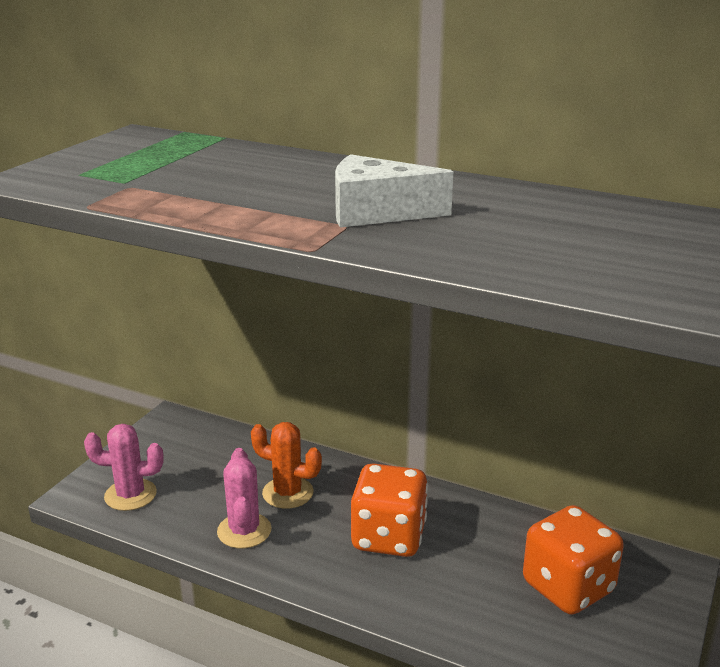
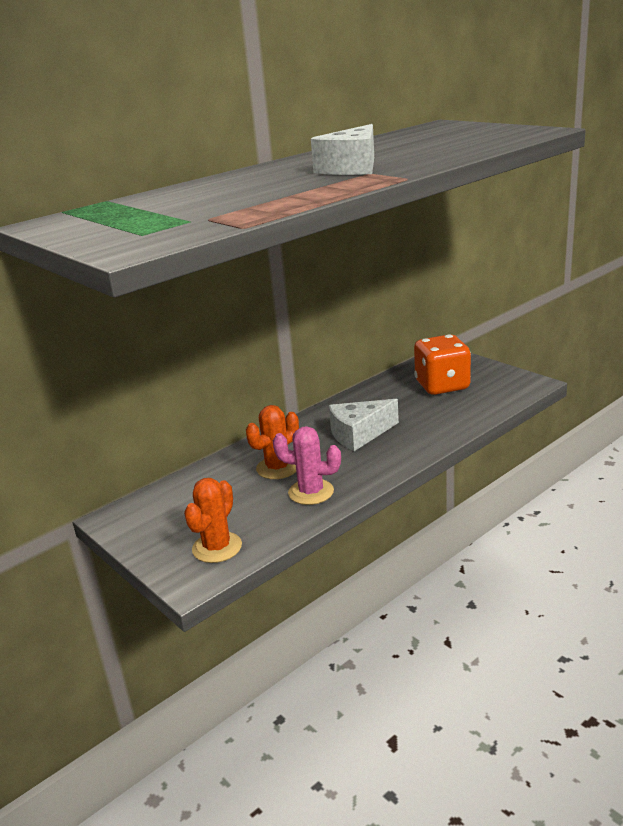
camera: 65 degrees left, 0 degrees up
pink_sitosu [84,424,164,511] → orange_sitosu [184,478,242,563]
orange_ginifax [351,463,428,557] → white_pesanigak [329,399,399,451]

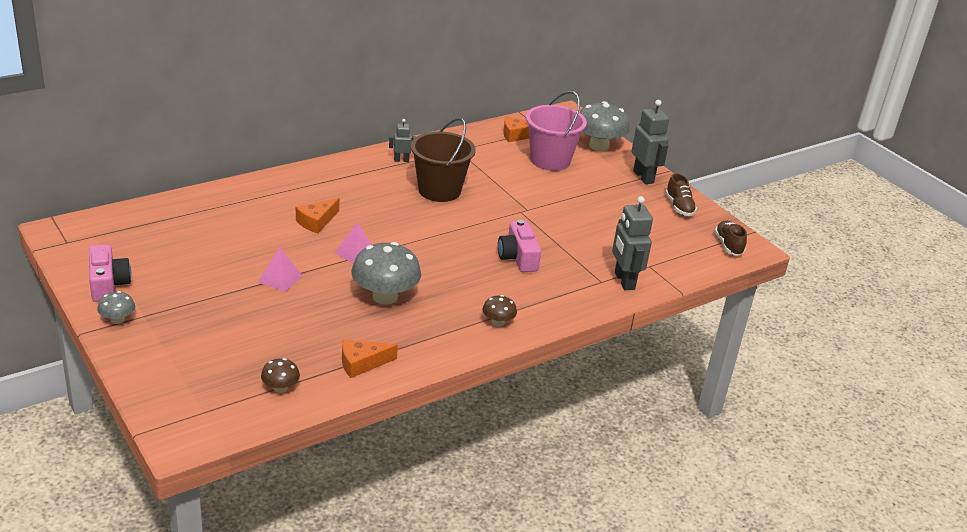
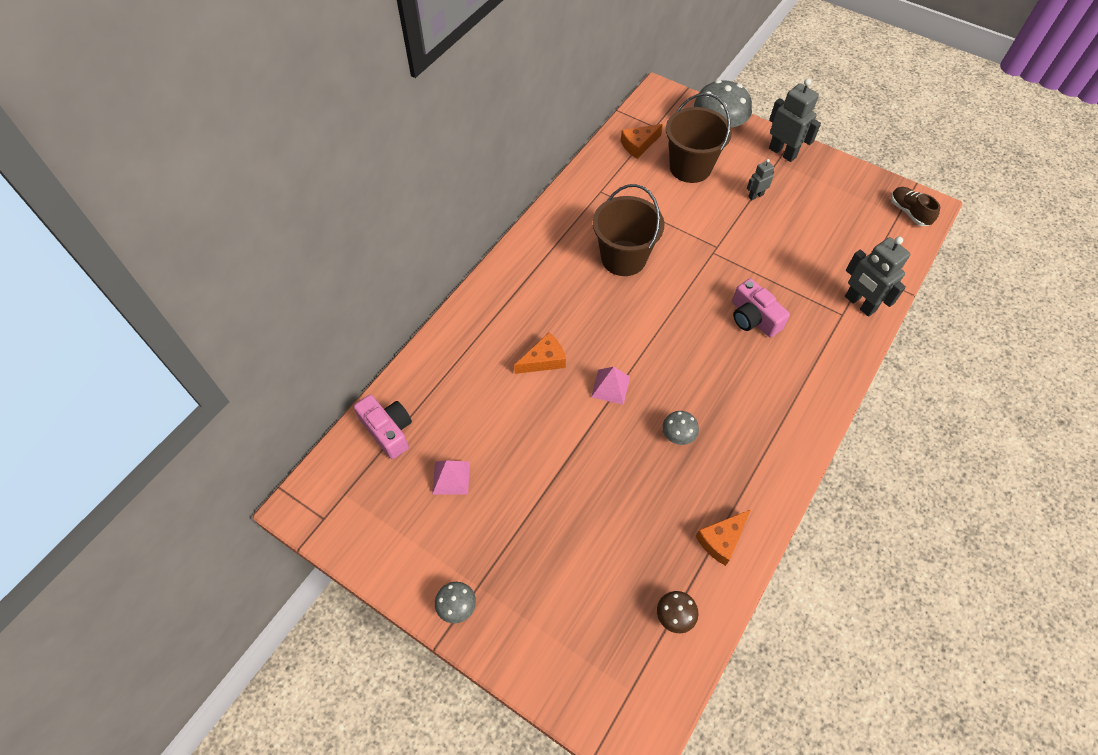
camera: 20 degrees left, 25 degrees up
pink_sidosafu [89,244,131,302] → pink_sidosafu [354,395,412,459], shifted
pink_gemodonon [258,247,303,292] → pink_gemodonon [432,460,470,495], shifted
orange_pesanigak [296,198,339,234] → orange_pesanigak [514,333,566,374], 135 degrees counterclockwise
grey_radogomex [351,242,421,305] → grey_radogomex [662,411,699,445], x0.49
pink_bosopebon [526,91,587,171] → brown_bosopebon [666,93,732,183]
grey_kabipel [389,119,416,162] → grey_kabipel [747,159,774,200], shifted
brown_radogomex [483,295,517,327] → -
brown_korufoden [666,173,697,216] → -

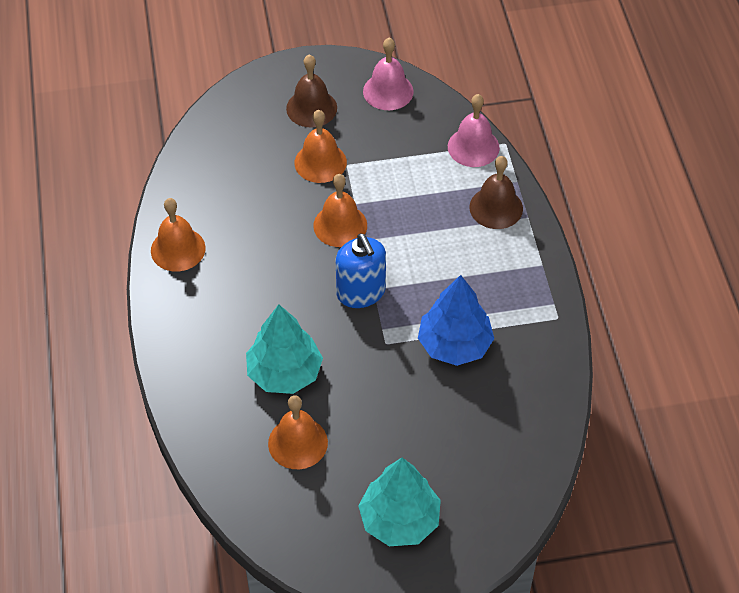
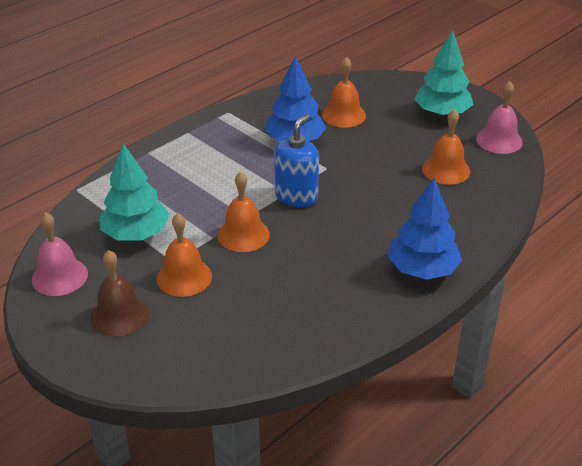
camera: 125 degrees left, 15 degrees down
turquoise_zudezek [246,304,323,394] → turquoise_zudezek [100,144,170,241], shifted
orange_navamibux [151,198,206,272] → orange_navamibux [322,57,366,128], shifted
- → blue_zudezek [388,178,462,280]
pink_navamibux [448,94,500,167] → pink_navamibux [476,81,523,154], shifted
brown_navamibux [469,156,523,229] → -

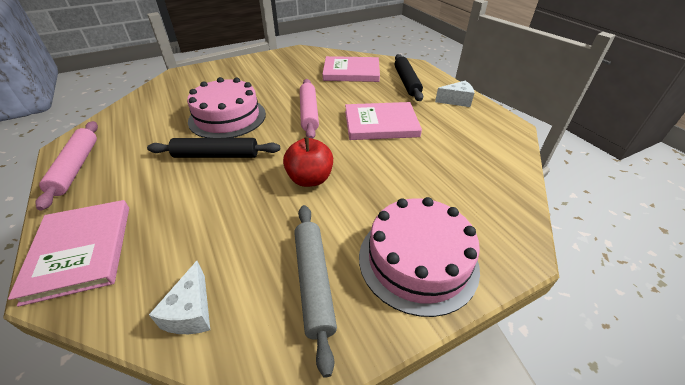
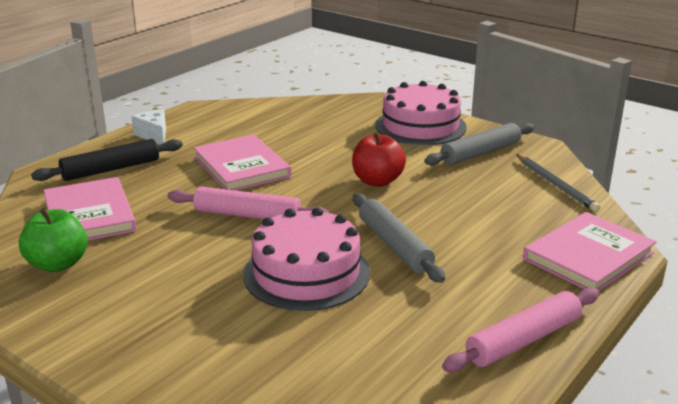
camera: 115 degrees left, 15 degrees down
- → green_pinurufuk [19,208,88,272]
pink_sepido [300,79,319,139] → pink_sepido [168,187,329,219], 45 degrees clockwise
black_sepido [147,138,280,158] → grey_sepido [353,193,445,283]
white_pesanigak [149,261,210,334] → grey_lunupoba [516,154,600,212]

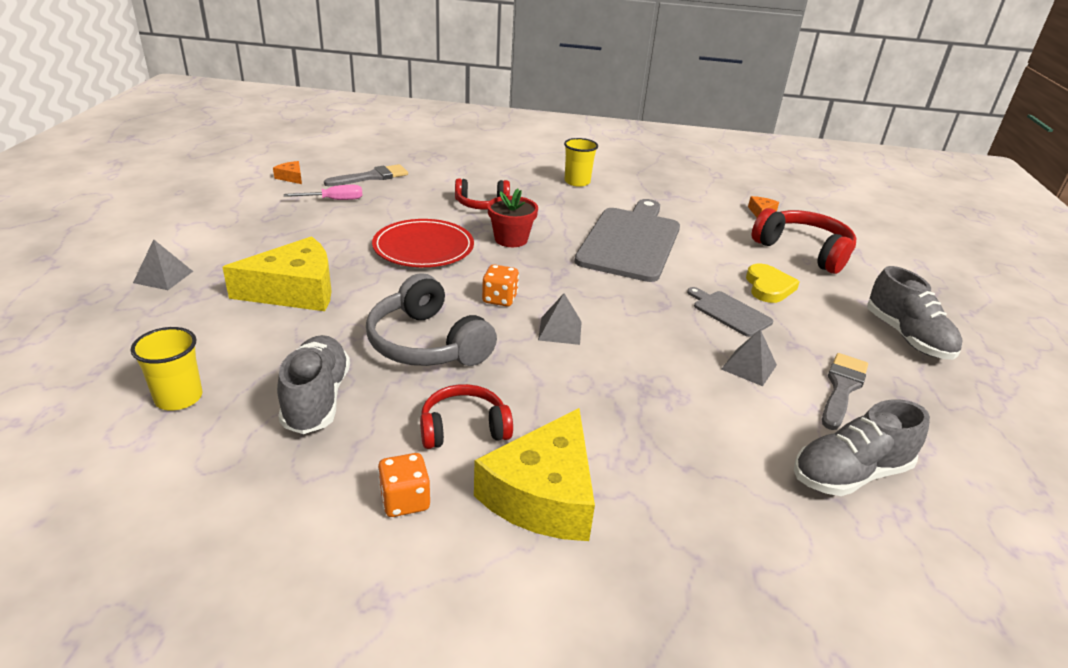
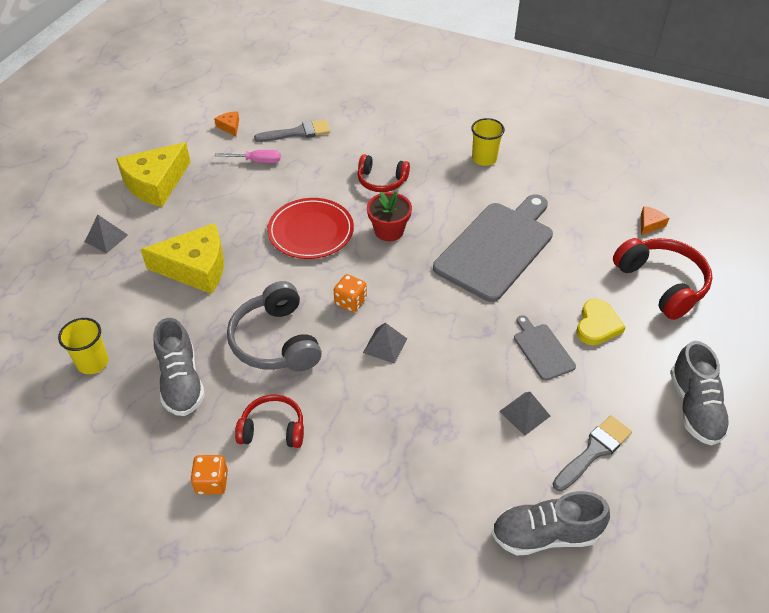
camera: 20 degrees right, 15 degrees up
yellow_pesanigak [474,408,595,541] → yellow_pesanigak [116,142,191,207], shifted
grey_korufoden [277,335,350,434] → grey_korufoden [154,318,205,416], 150 degrees clockwise

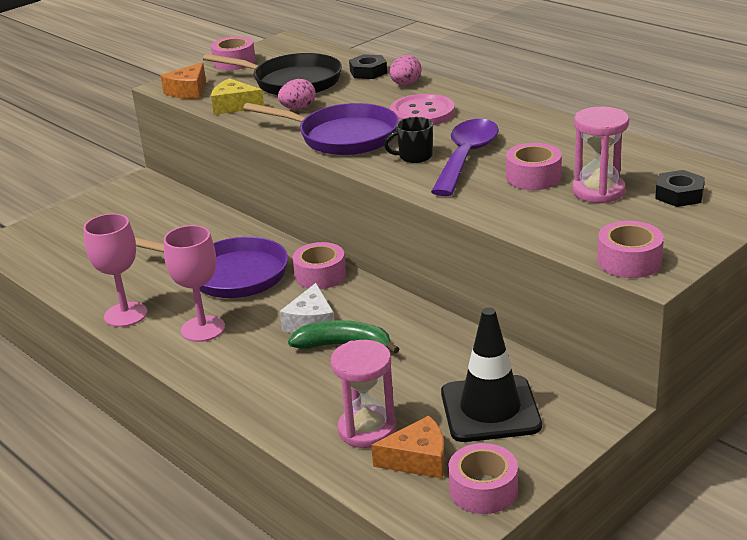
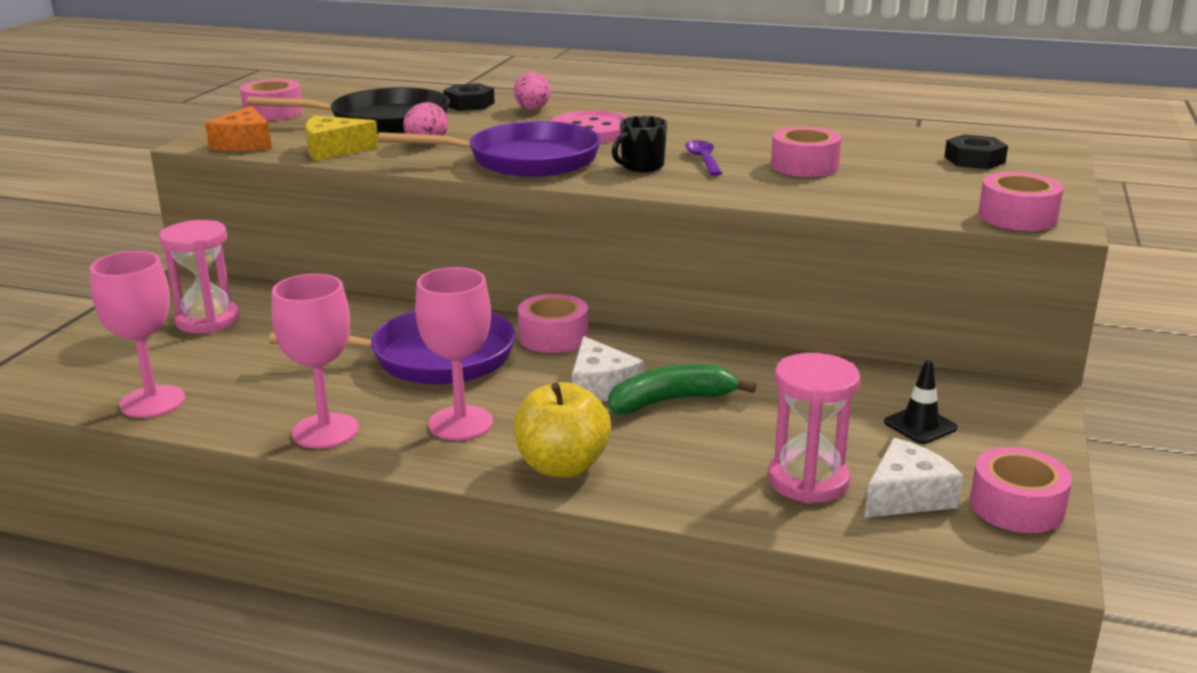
camera: 30 degrees left, 5 degrees down
- → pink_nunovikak [90,251,185,418]
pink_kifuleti [572,107,629,204] → pink_kifuleti [159,220,240,333], shifted
- → yellow_pinurufuk [514,382,611,477]
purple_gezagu [431,119,499,196] → purple_gezagu [685,140,722,176], x0.48
orange_pesanigak [371,416,445,479] → white_pesanigak [864,438,963,518]
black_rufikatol [441,307,542,442] → black_rufikatol [884,360,958,444], x0.47

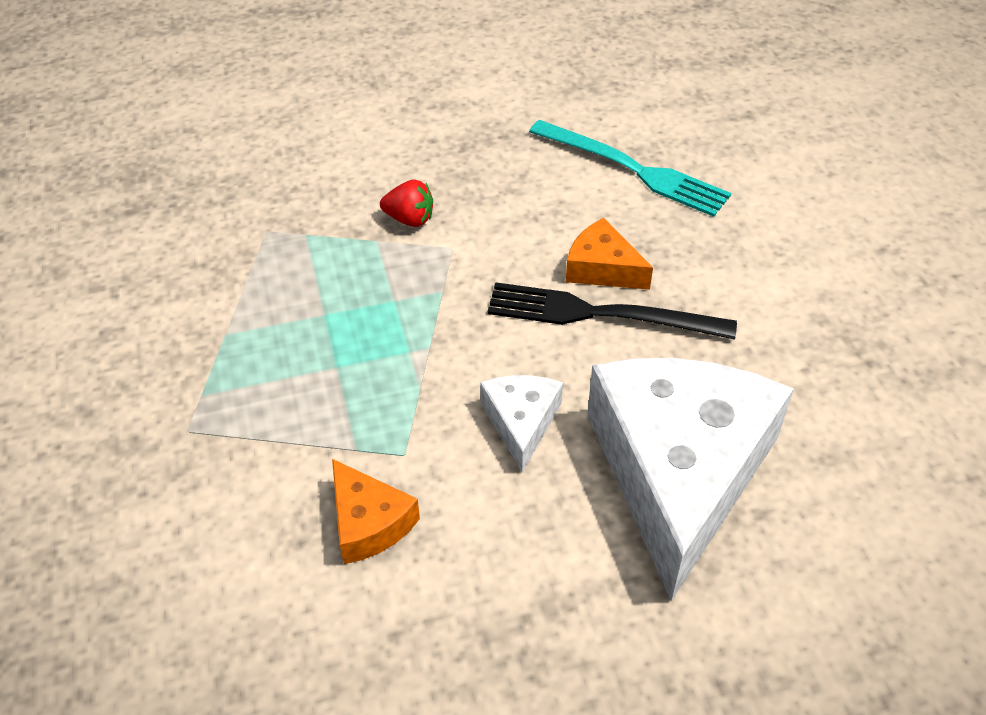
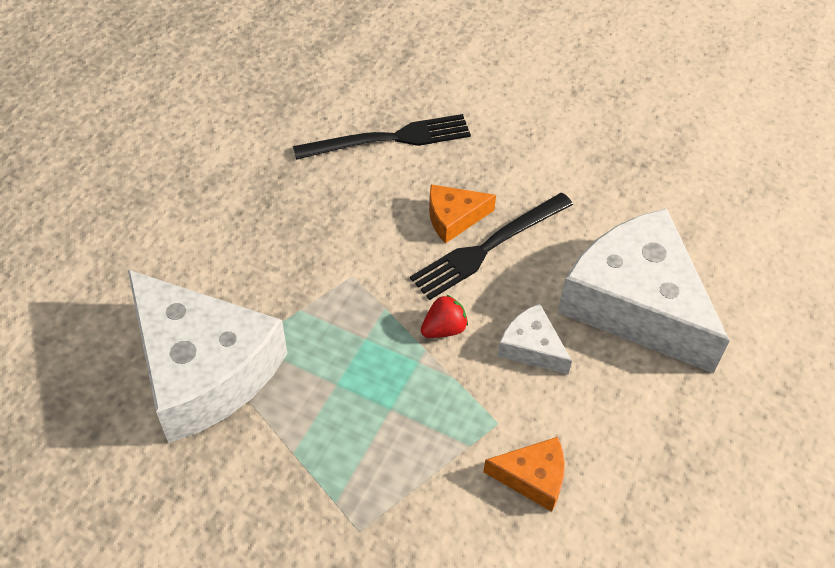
camera: 50 degrees left, 5 degrees up
- → white_pesanigak [128,270,287,443]
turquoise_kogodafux [529,120,731,217] → black_kogodafux [293,114,471,160]
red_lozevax [380,179,433,227] → red_lozevax [421,294,468,338], shifted

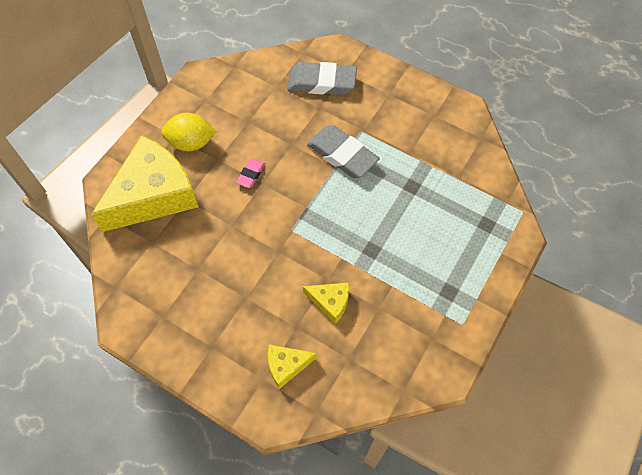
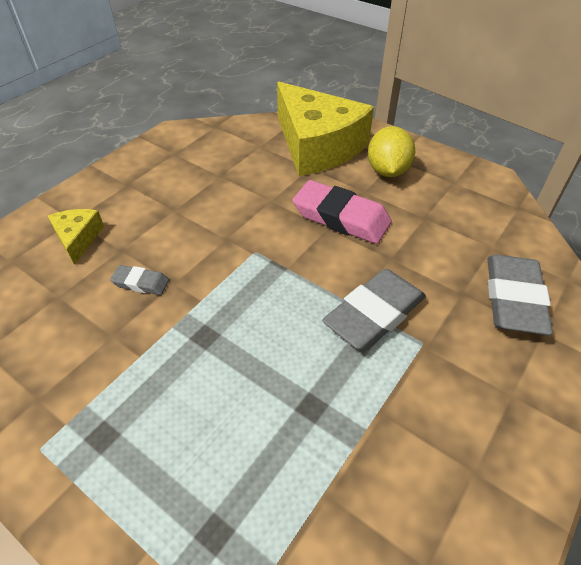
camera: 95 degrees right, 15 degrees down
yellow_pesanigak [303,282,349,324] → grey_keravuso [110,265,169,295]
pink_keravuso [236,158,265,188] → pink_keravuso [292,180,392,244], x2.02

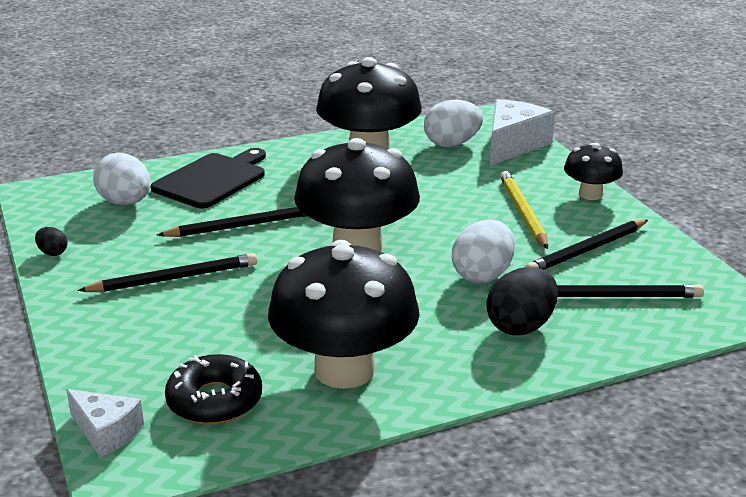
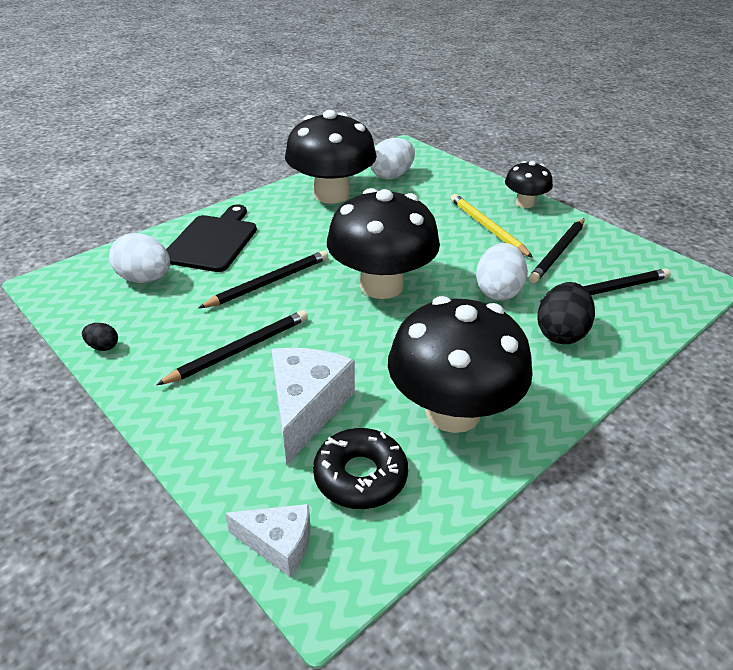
camera: 20 degrees left, 10 degrees up
white_pesanigak [490,99,555,165] → white_pesanigak [272,348,355,465], shifted

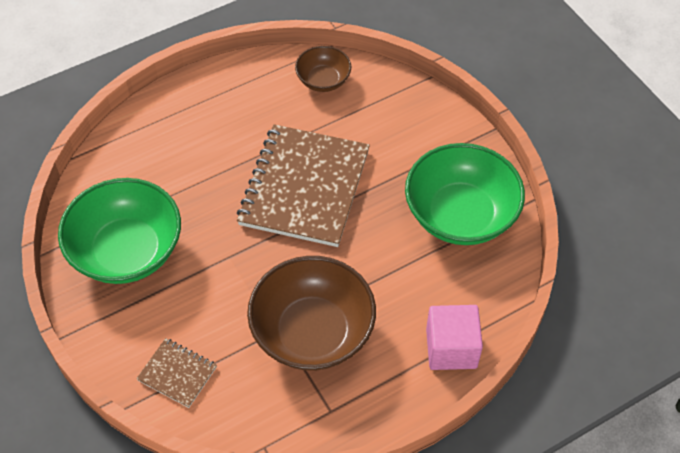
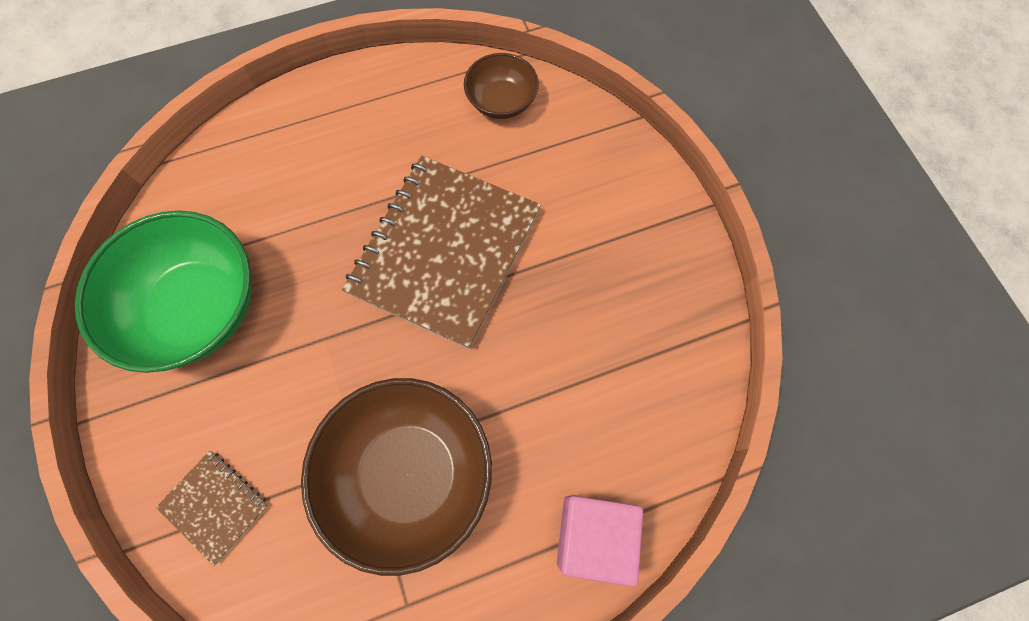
camera: 10 degrees right, 15 degrees up
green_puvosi [405,143,525,245] → -

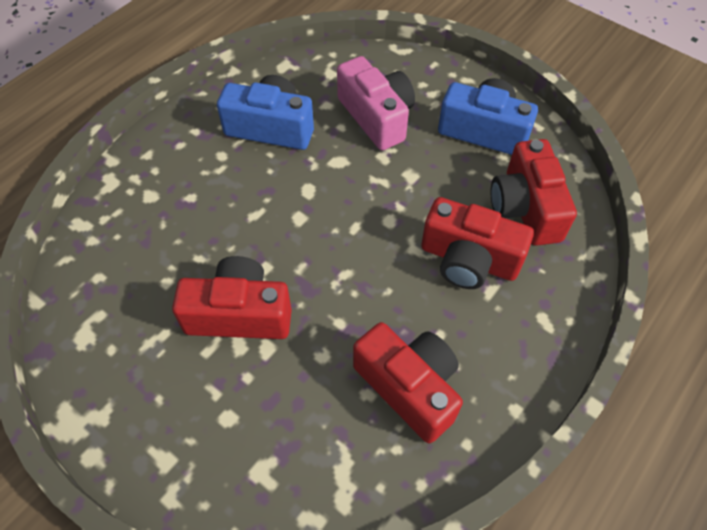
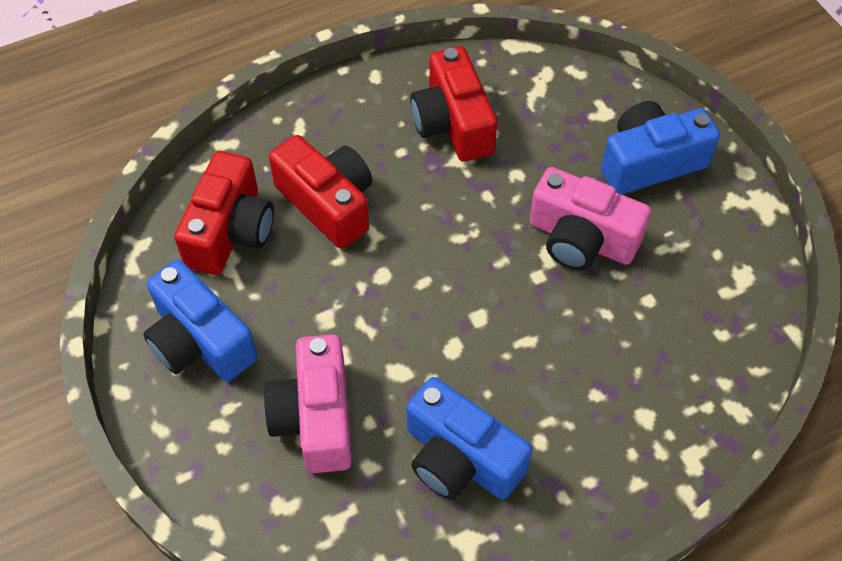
camera: 155 degrees left, 0 degrees up
red_sidosafu [172,256,292,339] → pink_sidosafu [529,167,651,270]
- → blue_sidosafu [601,101,720,194]

